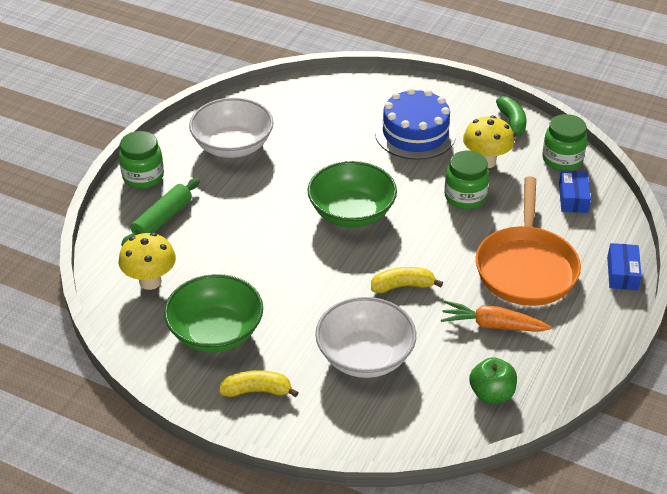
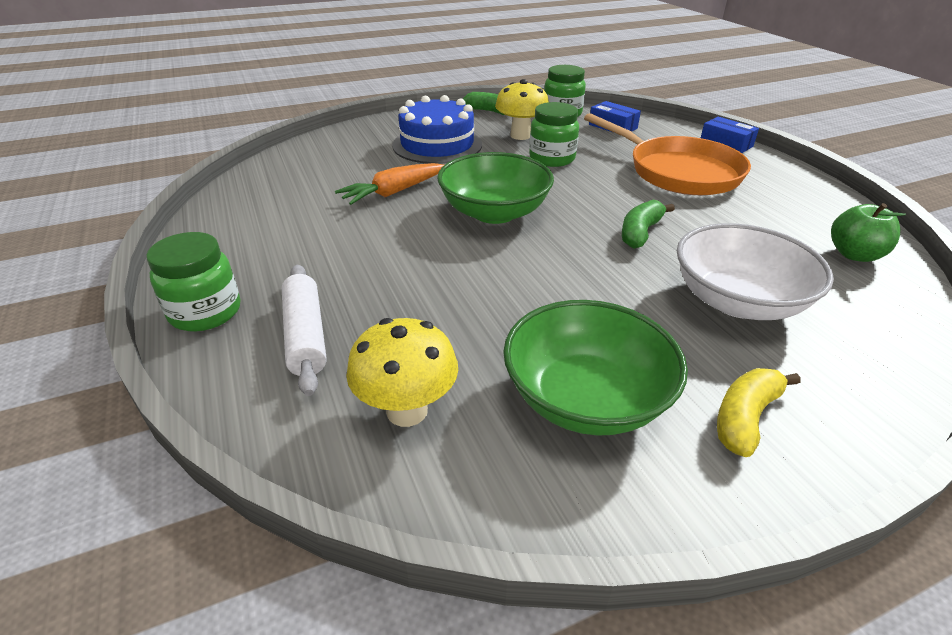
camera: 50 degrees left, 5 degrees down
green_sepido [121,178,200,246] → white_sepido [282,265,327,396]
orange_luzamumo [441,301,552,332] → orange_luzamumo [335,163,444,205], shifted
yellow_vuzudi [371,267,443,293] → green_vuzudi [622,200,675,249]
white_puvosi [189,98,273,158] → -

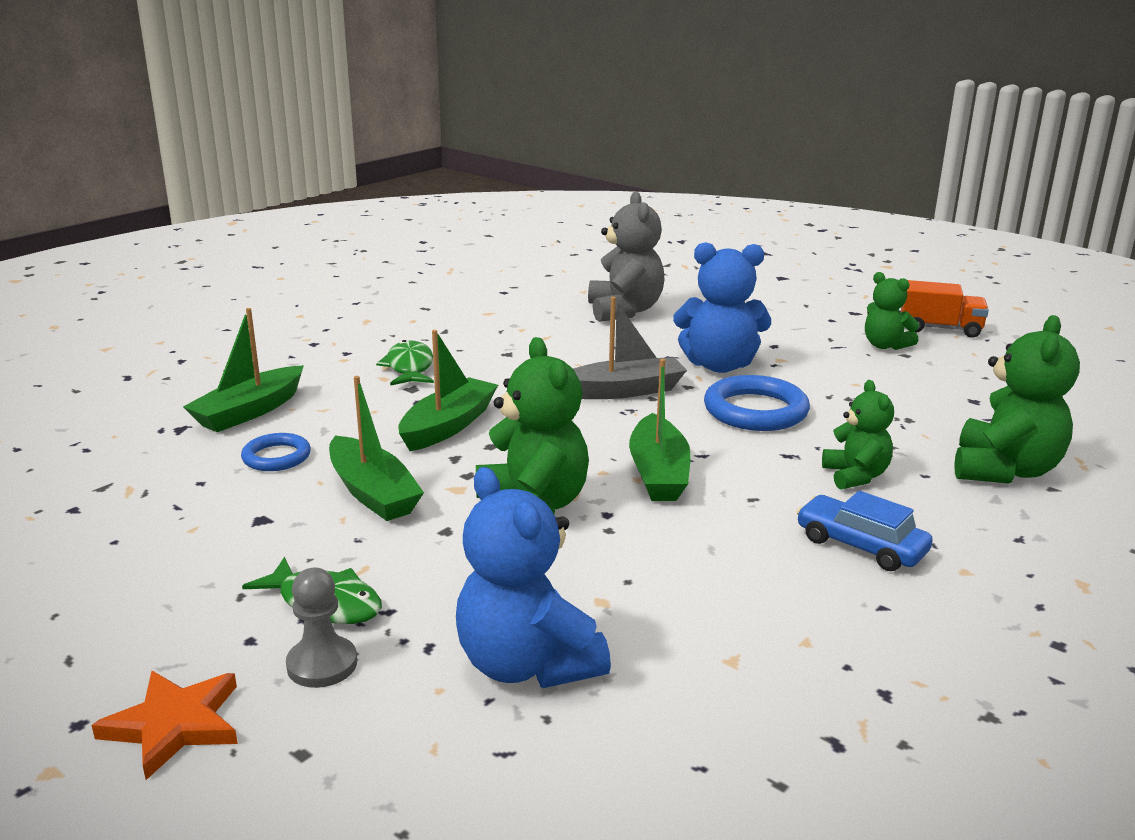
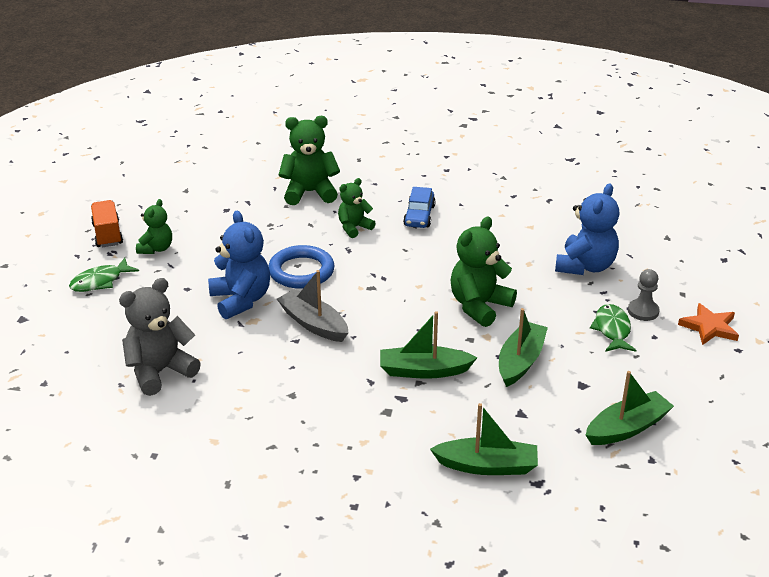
camera: 120 degrees left, 10 degrees up
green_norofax [376,340,434,386] → green_norofax [69,258,139,292], shifted
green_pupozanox [629,359,691,501] → green_pupozanox [586,371,674,445], shifted
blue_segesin [241,433,311,471] → -

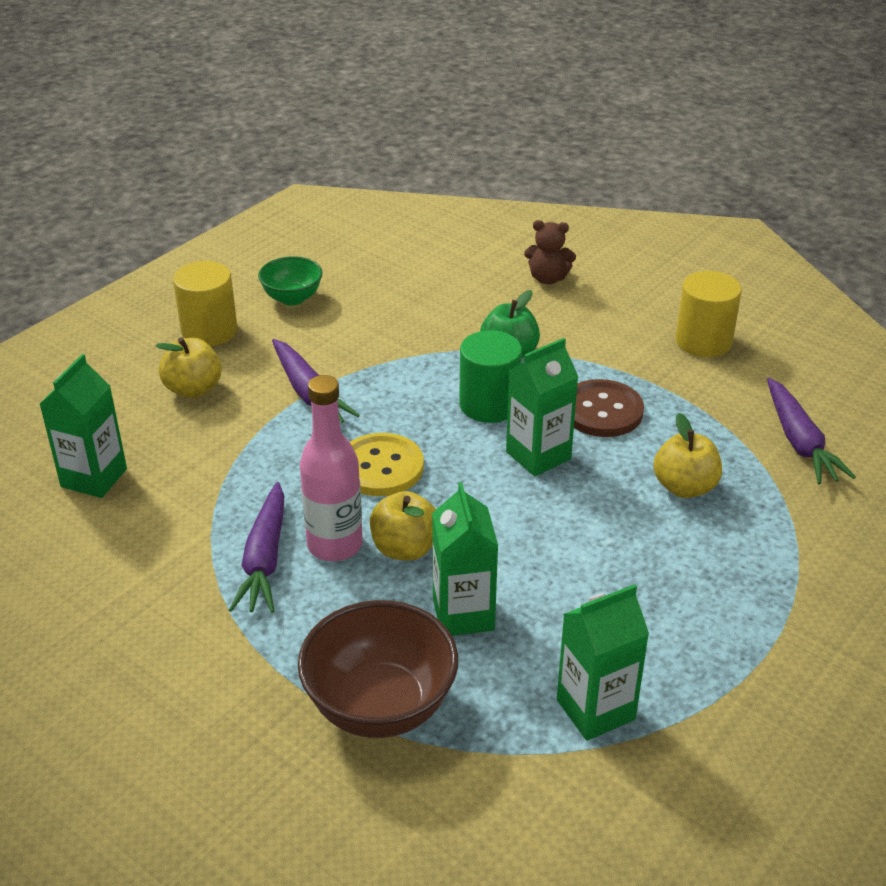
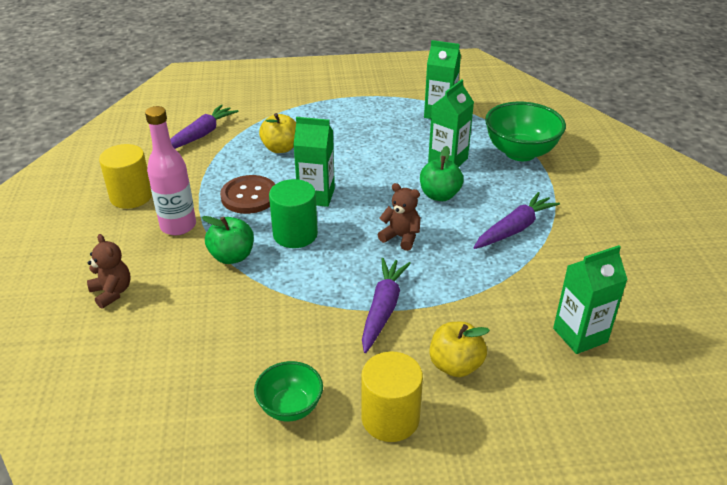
camera: 135 degrees left, 0 degrees up
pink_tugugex [300,375,363,561] → pink_tugugex [145,106,196,235], shifted
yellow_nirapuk [350,433,424,496] → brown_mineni [378,183,421,251]
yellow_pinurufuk [370,491,436,561] → green_pinurufuk [420,146,464,201]
brown_puvosi [298,600,458,738] → green_puvosi [485,102,566,161]

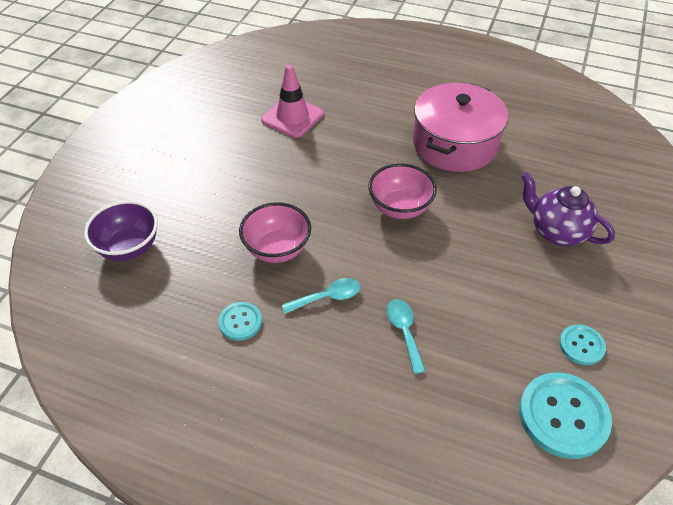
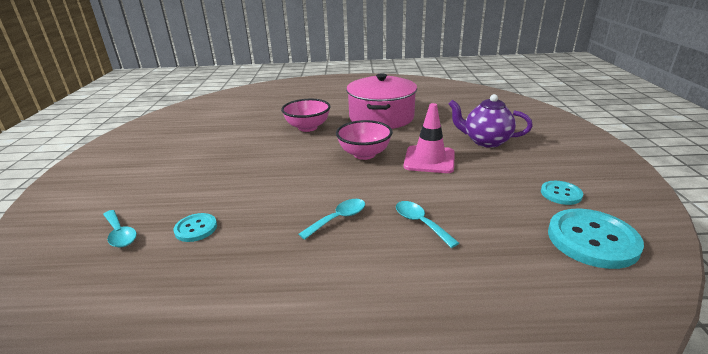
camera: 20 degrees left, 20 degrees down
purple_puvosi [84,201,158,261] → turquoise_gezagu [103,210,137,247]
turquoise_nirapuk [218,302,262,341] → turquoise_nirapuk [173,213,217,242], shifted
pink_puvosi [239,202,311,263] → pink_puvosi [281,99,330,132], shifted
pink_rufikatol [261,65,324,138] → pink_rufikatol [404,103,455,173], shifted

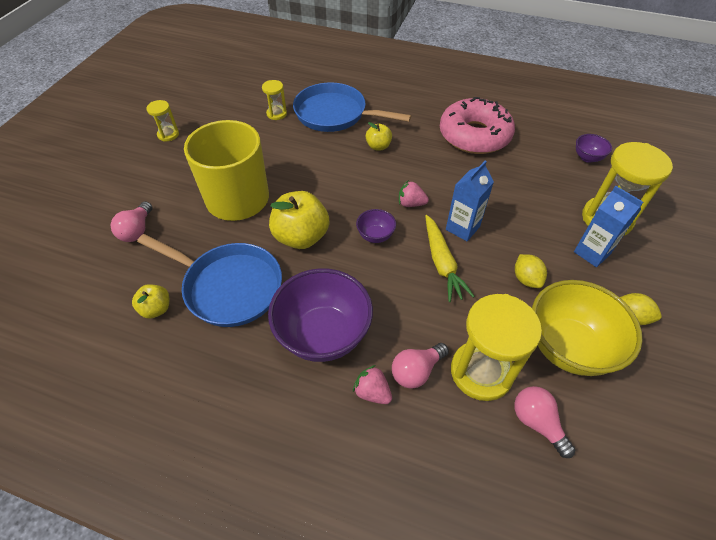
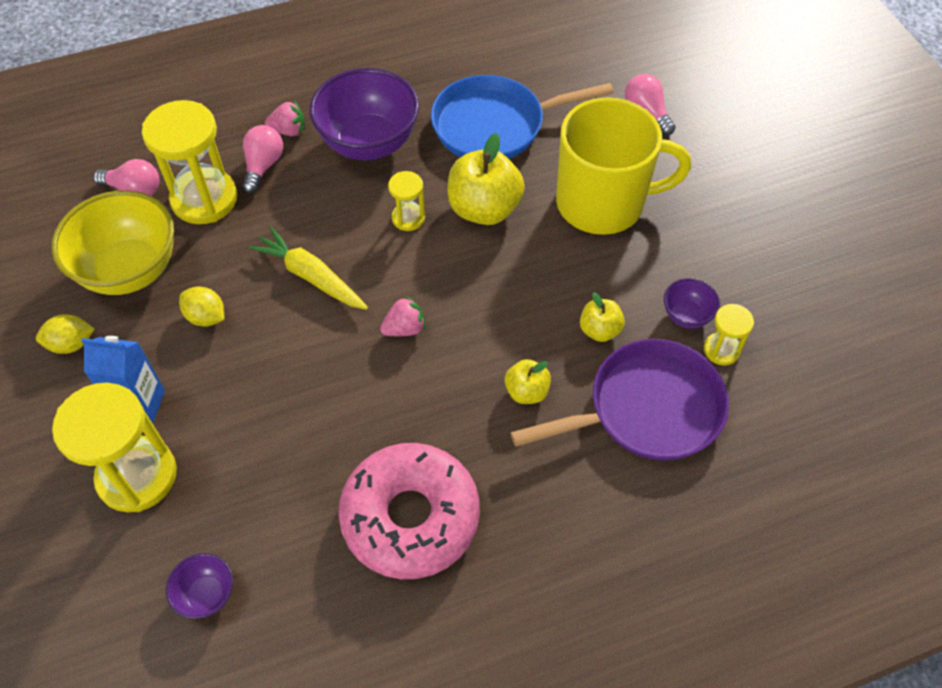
camera: 140 degrees right, 5 degrees up
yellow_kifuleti [146,100,179,142] → yellow_kifuleti [388,171,425,231], shifted
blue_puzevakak [293,82,411,132] → purple_puzevakak [510,339,729,461]
yellow_pinurufuk [132,284,169,319] → yellow_pinurufuk [580,292,625,342], shifted
purple_puvosi [356,209,396,243] → purple_puvosi [664,278,720,329], shifted
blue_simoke [446,161,494,241] → -

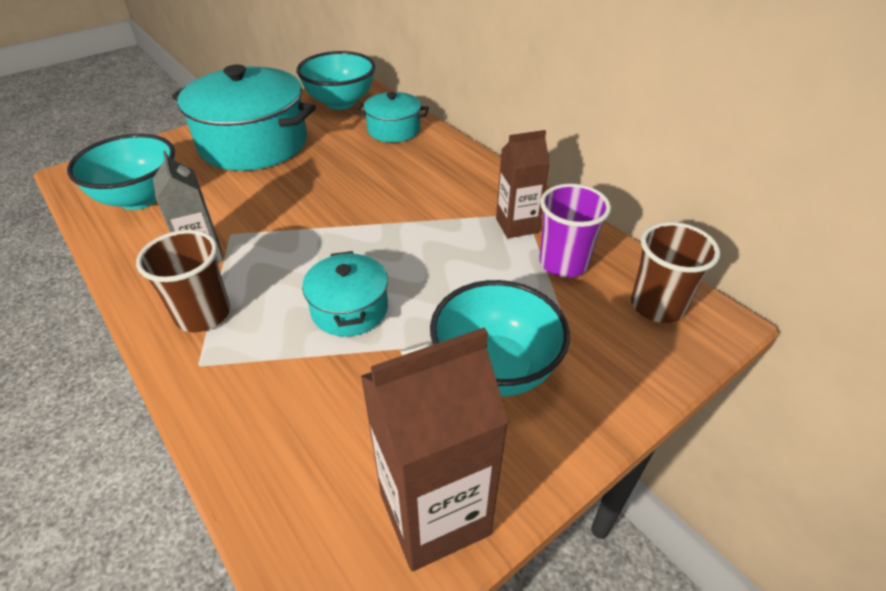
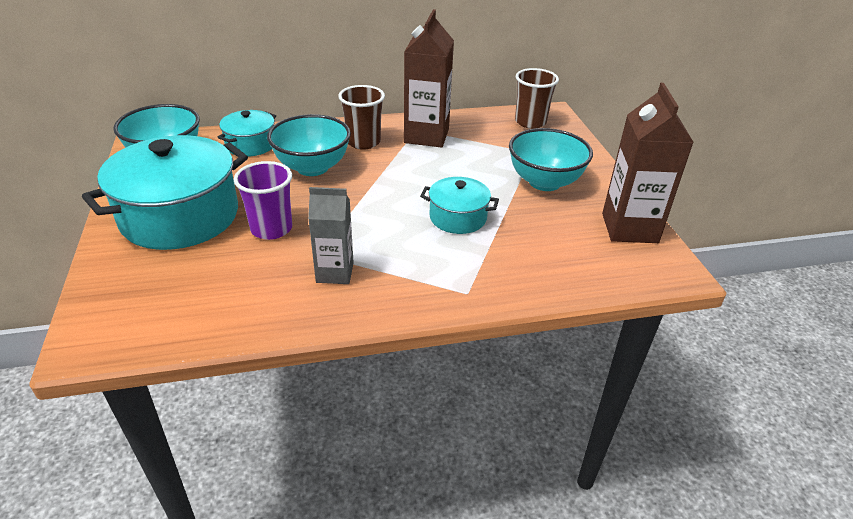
camera: 65 degrees left, 5 degrees down
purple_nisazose [539,183,611,278] → purple_nisazose [234,161,292,240], shifted
turquoise_puvosi [67,134,175,210] → turquoise_puvosi [267,114,351,176], shifted
brown_nisazose [136,230,230,332] → brown_nisazose [338,85,385,150], shifted
brown_simoke [496,130,550,238] → brown_simoke [404,9,454,148], x1.59

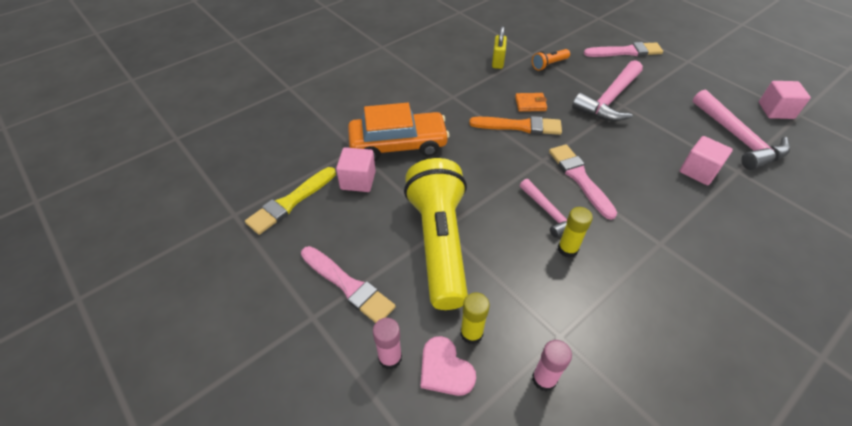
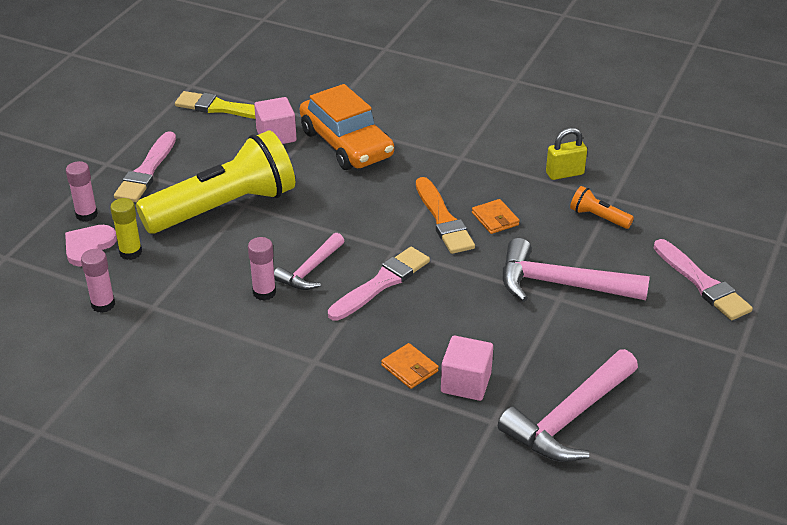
camera: 65 degrees right, 10 degrees down
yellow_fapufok [558,207,593,258] → pink_fapufok [248,237,276,301]
- → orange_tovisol [381,343,439,389]
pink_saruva [759,81,811,119] → -

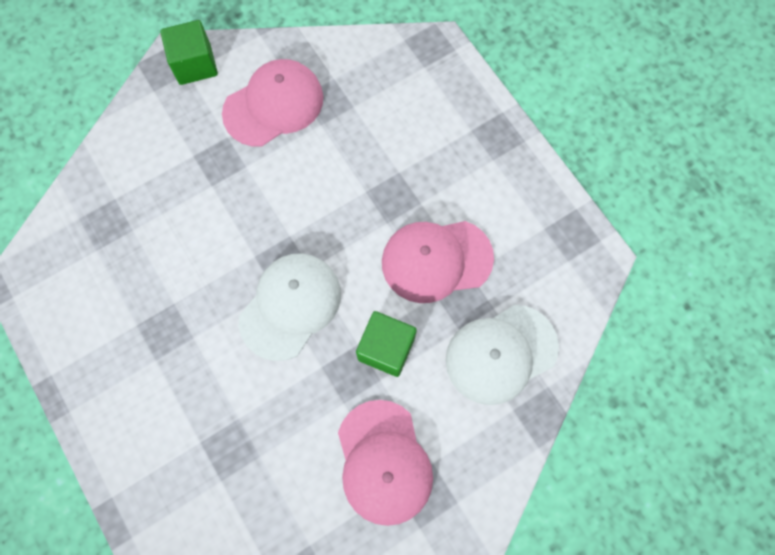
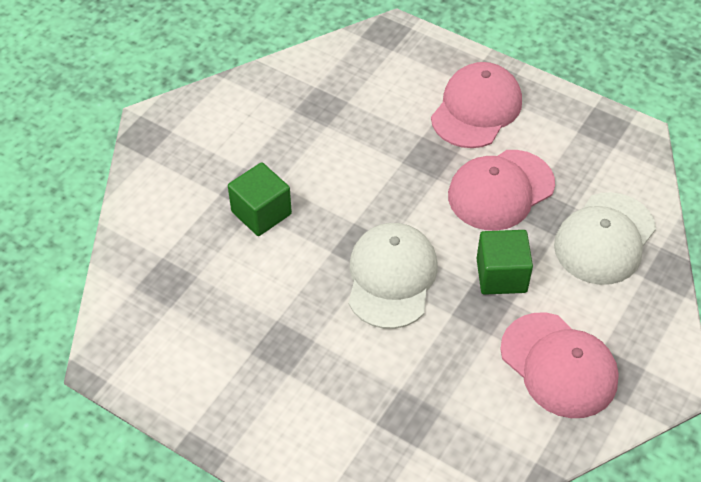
camera: 25 degrees left, 20 degrees down
green_saruva [160,20,218,85] → green_saruva [228,162,292,236], shifted
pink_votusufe [222,59,323,147] → pink_votusufe [431,62,522,148], shifted

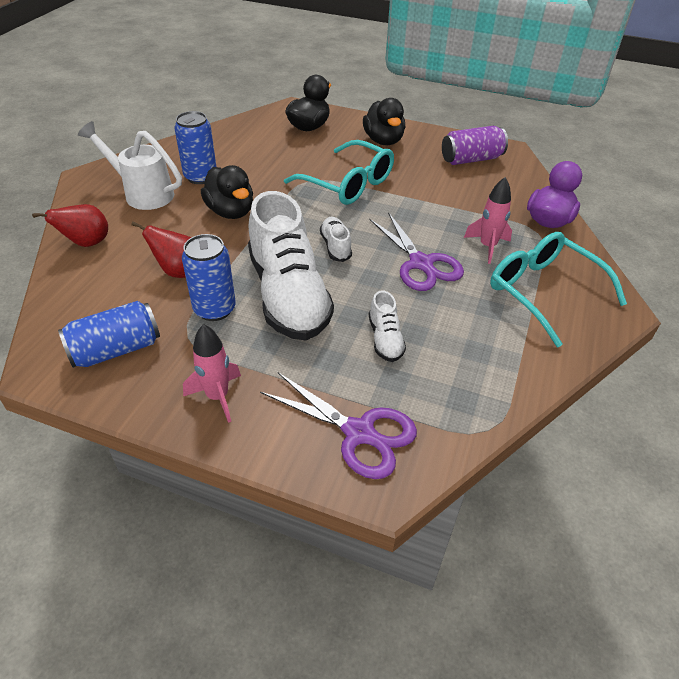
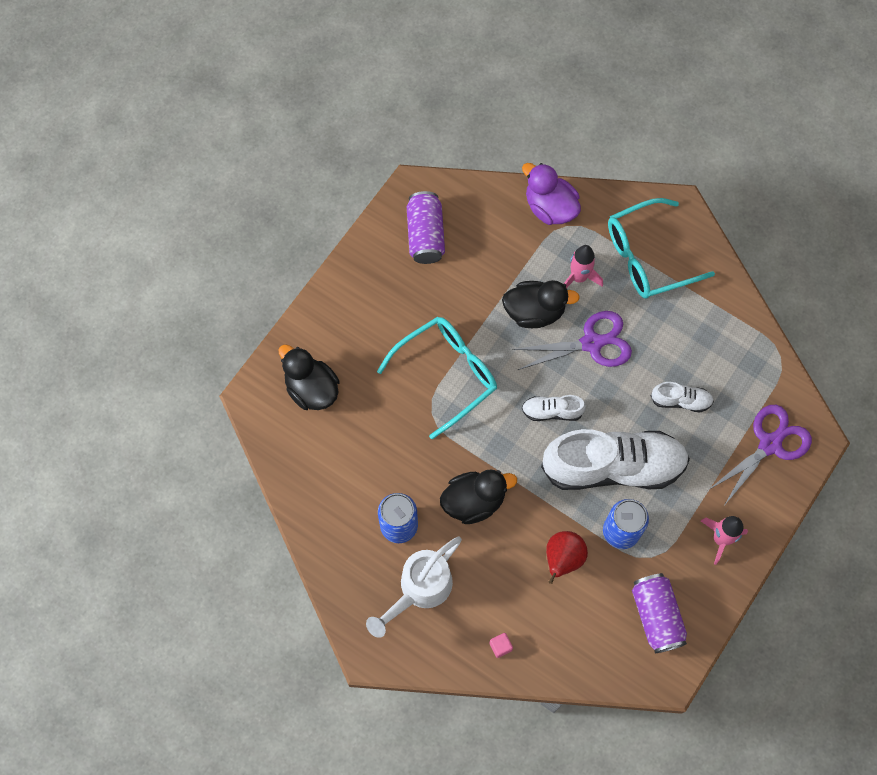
camera: 75 degrees left, 25 degrees up
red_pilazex [32,204,108,247] → pink_saruva [490,633,513,658]
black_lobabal [363,98,405,145] → black_lobabal [502,280,580,328], shifted
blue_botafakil [58,301,160,368] → purple_botafakil [632,573,687,653]

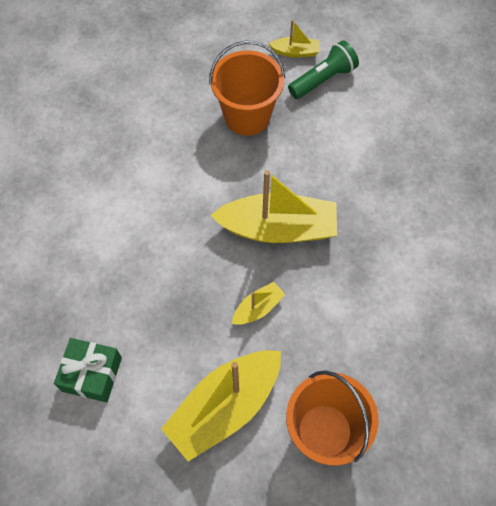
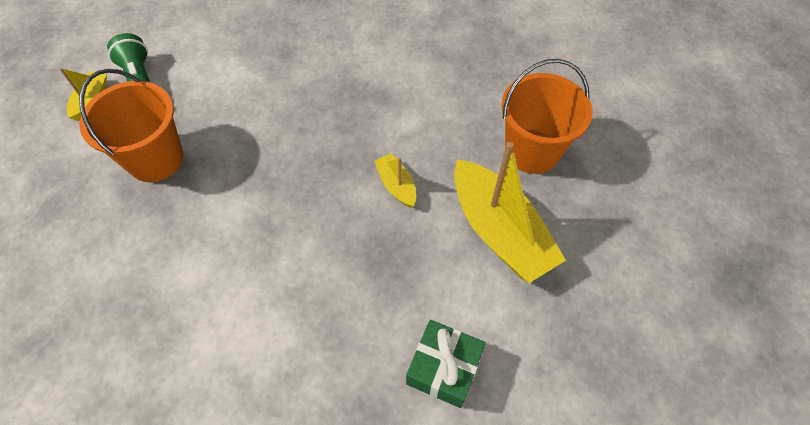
camera: 80 degrees left, 5 degrees down
yellow_pupozanox [210,170,337,243] → -

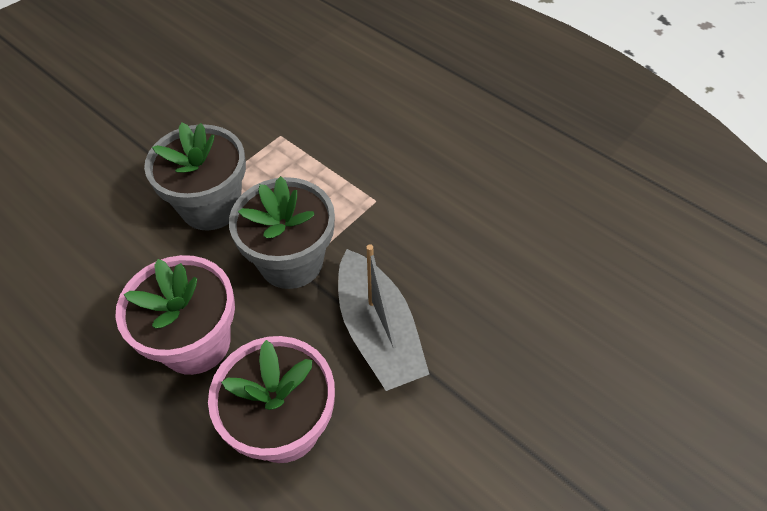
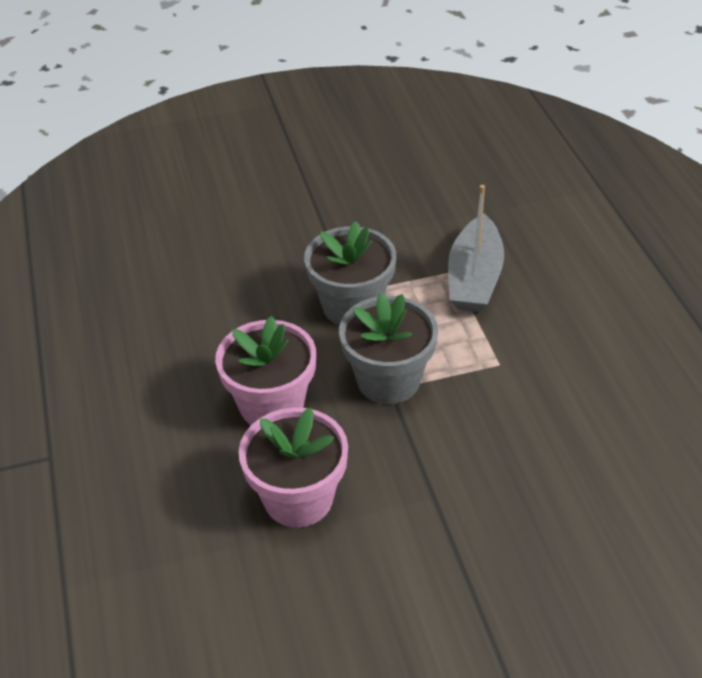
camera: 35 degrees right, 10 degrees down
grey_pupozanox [338,244,429,391] → grey_pupozanox [448,185,504,312], shifted

